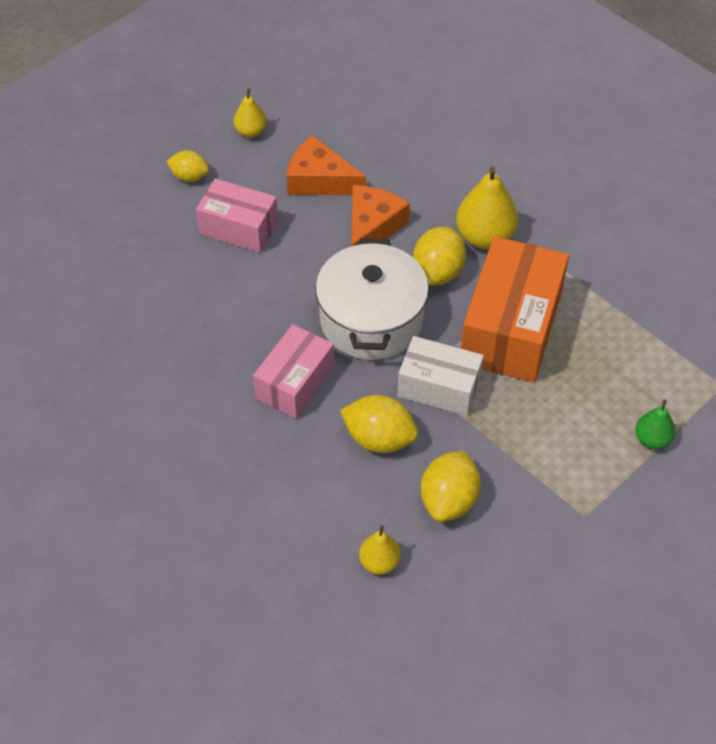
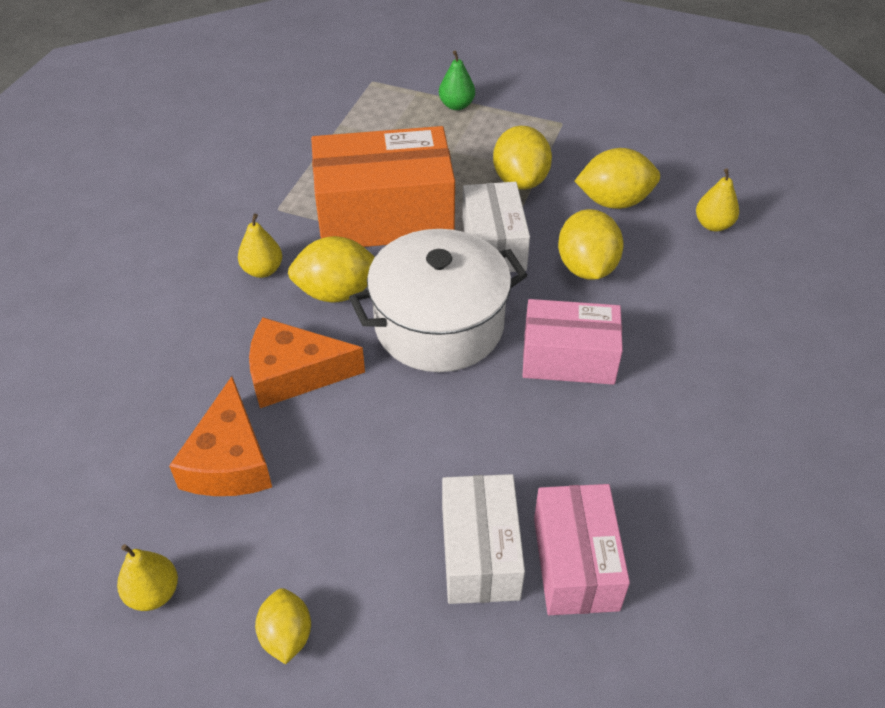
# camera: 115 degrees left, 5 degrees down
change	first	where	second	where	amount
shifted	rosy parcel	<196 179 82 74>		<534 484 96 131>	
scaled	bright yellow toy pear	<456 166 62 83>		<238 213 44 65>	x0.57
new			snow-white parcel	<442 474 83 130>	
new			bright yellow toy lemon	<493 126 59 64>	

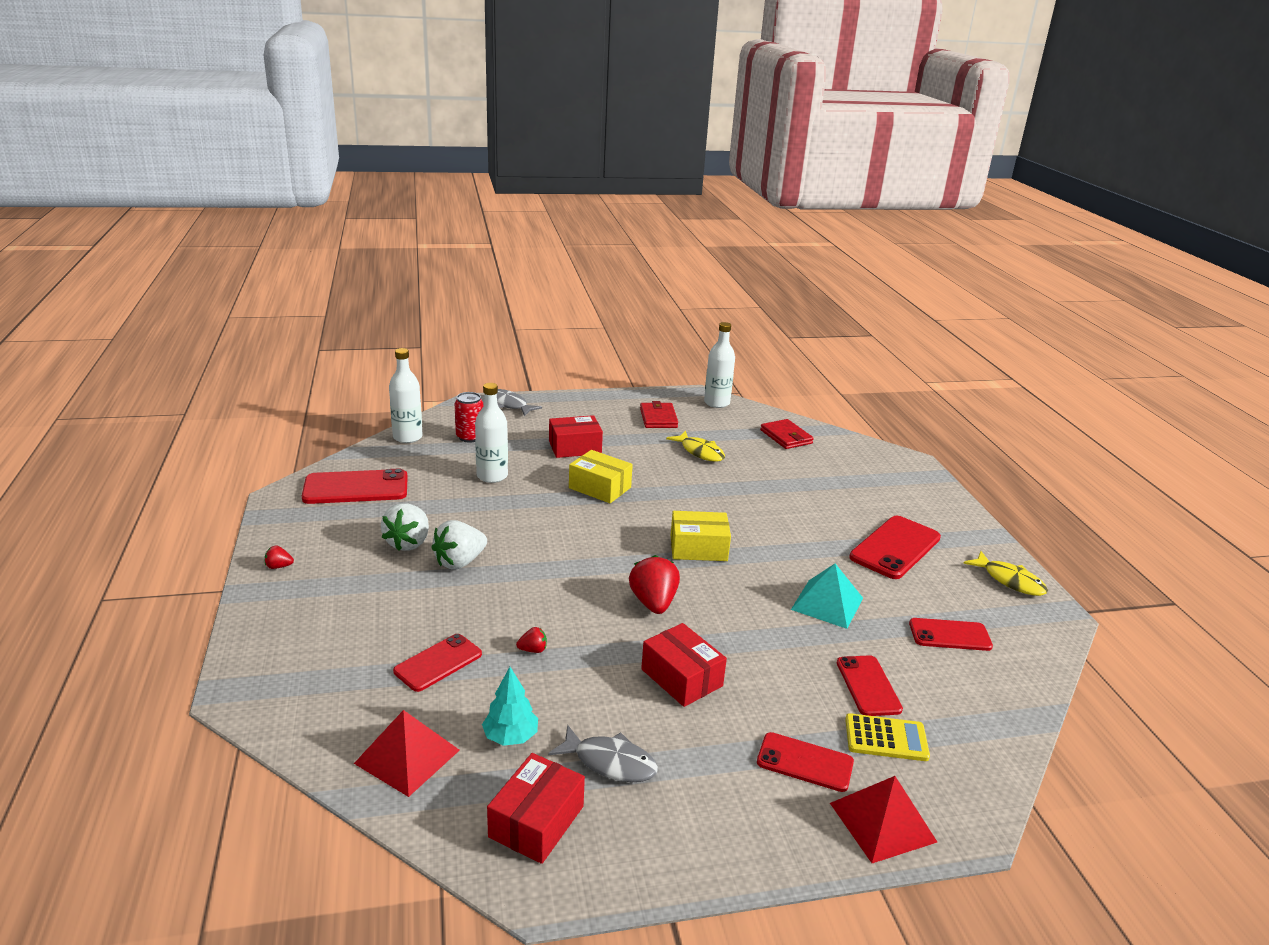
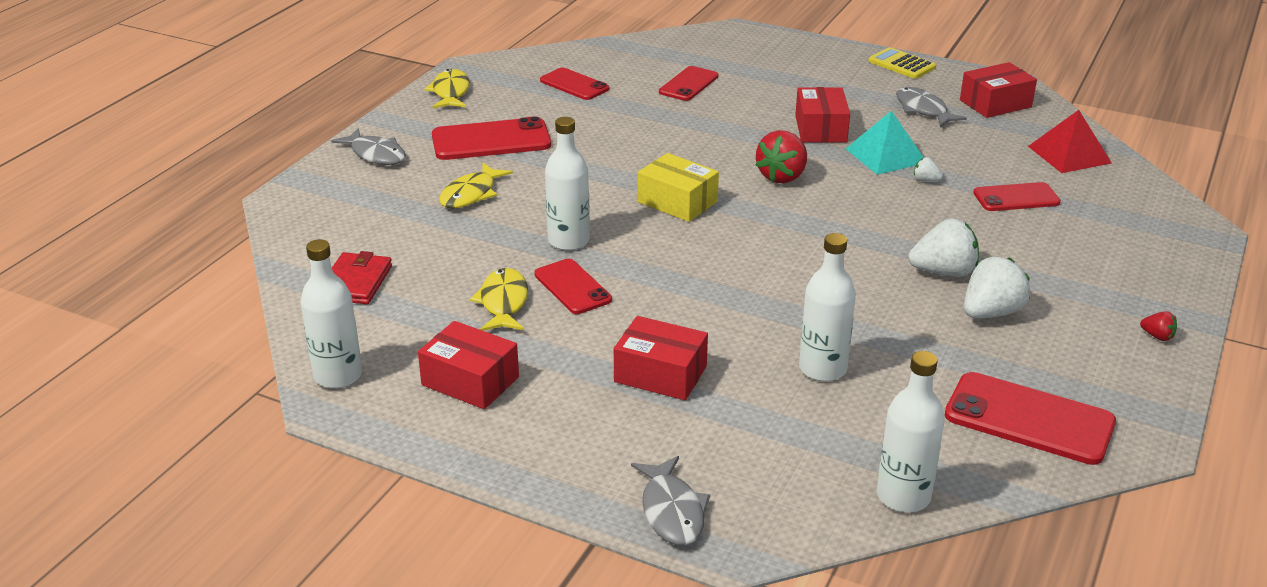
# camera: 140 degrees left, 5 degrees up
change	first	where	second	where	amount
gone	red soda can	<455 392 28 51>			
gone	teal toy tree	<482 667 56 79>			
repainted	red toy strawberry	<516 627 31 26>	snow-white toy strawberry	<914 157 29 25>	
gone	bright yellow parcel	<569 450 64 53>			
swapped	red billfold	<640 401 38 27>	red parcel	<418 321 101 88>	
shifted	red phone	<757 732 97 60>		<534 259 78 55>	
shifted	teal solid pyramid	<791 564 72 65>		<846 110 78 65>	
gone	red solid pyramid	<830 776 107 87>			
shifted	bright yellow calculator	<845 713 85 48>		<868 47 68 32>	
new			gray fish figure	<331 128 75 37>	
new			bright yellow fish figure	<439 163 74 46>	
new			snow-white bottle	<545 117 45 134>	

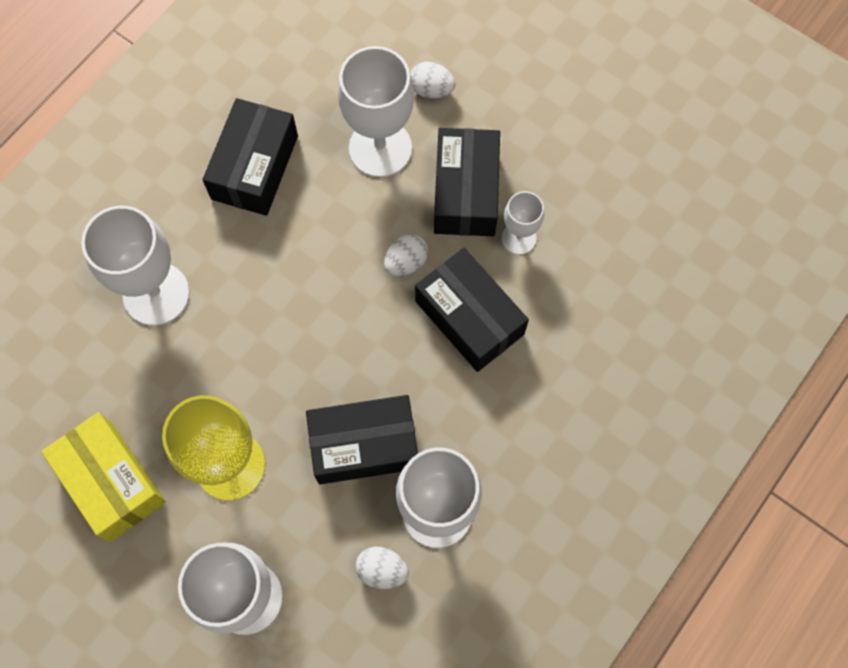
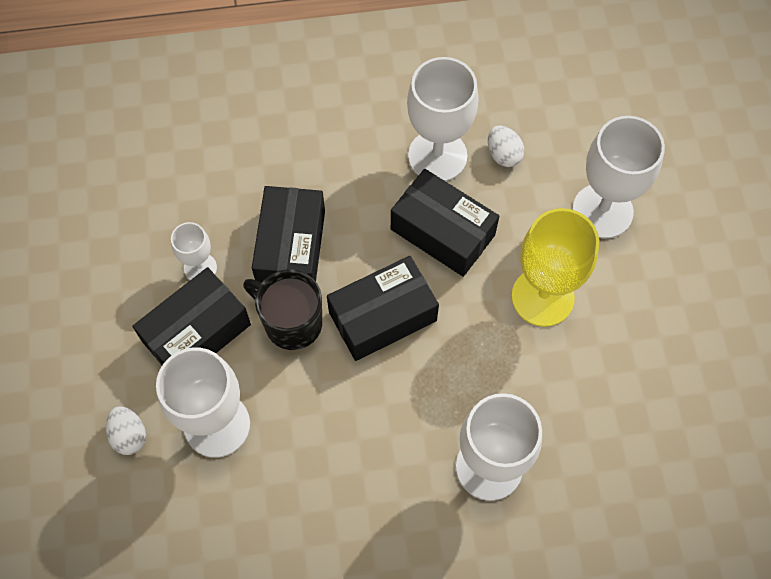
# camera: 135 degrees left, 5 degrees down
change	first	where	second	where	amount
gone	bright yellow parcel	<41 412 125 130>			
shifted	jet-black parcel	<202 98 96 118>		<327 256 112 105>	
swapped	snow-white egg	<384 234 44 42>	jet-black coffee mug	<243 269 79 81>	

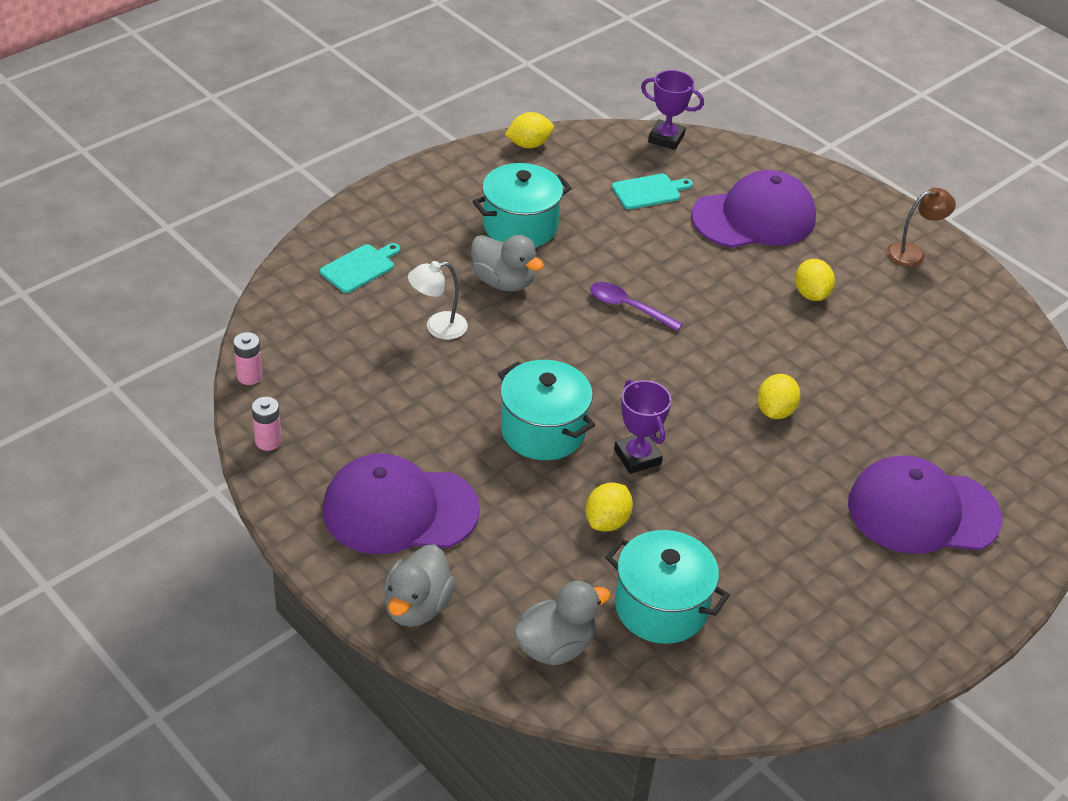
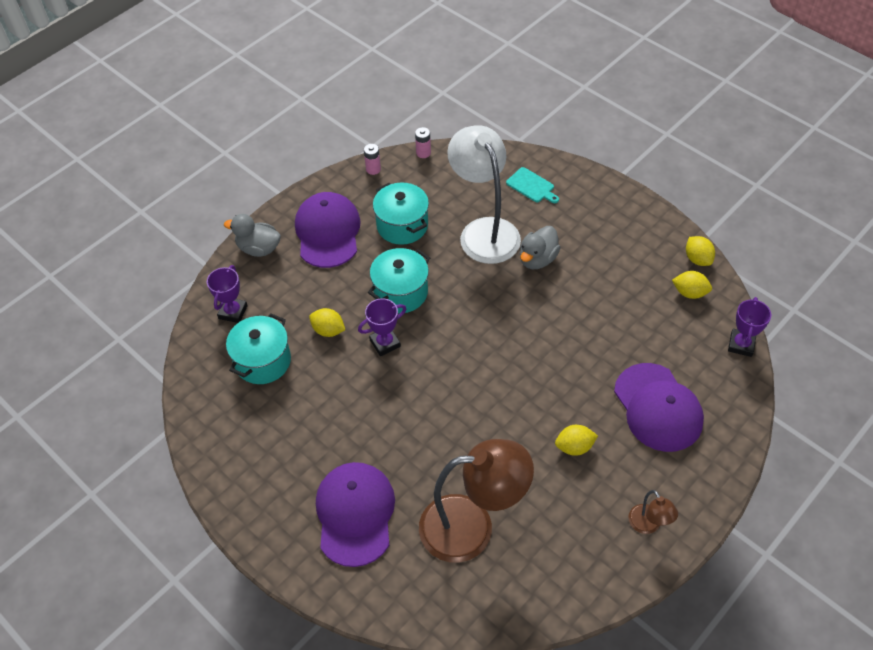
# camera: 90 degrees right, 10 degrees up
change	first	where	second	where	amount
scaled	snow-white lamp	<408 261 60 79>		<447 125 74 139>	x2.26
shifted	teal stockpot	<472 163 100 84>		<373 183 56 62>	
swapped	gray rubber duck	<513 581 98 84>	purple award cup	<207 265 41 58>	
gone	purple tablespoon	<590 282 93 49>			
gone	teal cutting board	<612 174 81 35>			
shifted	bright yellow toy lemon	<757 374 44 45>		<672 271 40 28>	
new			dark brown lamp	<419 439 115 124>	

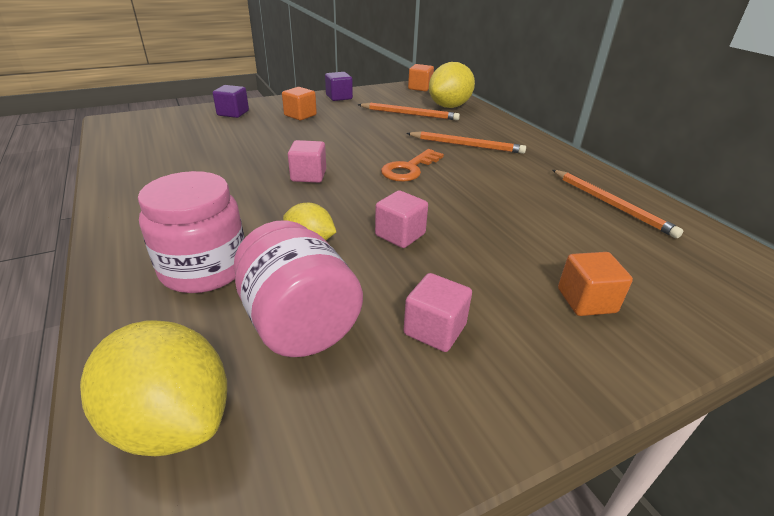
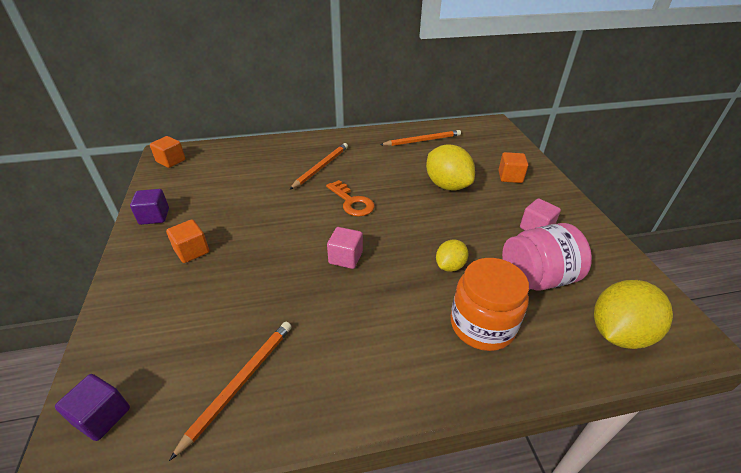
# camera: 75 degrees left, 5 degrees up
change	first	where	second	where	amount
repainted	rosy preserve jar	<138 171 106 122>	orange-coloured preserve jar	<451 258 78 93>	
shifted	purple solid cube	<213 85 36 33>		<55 374 75 67>	
shifted	orange-coloured wooden pencil	<358 103 102 17>		<169 322 123 139>	
gone	rosy solid cube	<375 190 53 58>			
shifted	bright yellow toy lemon	<429 62 46 46>		<426 144 49 47>	

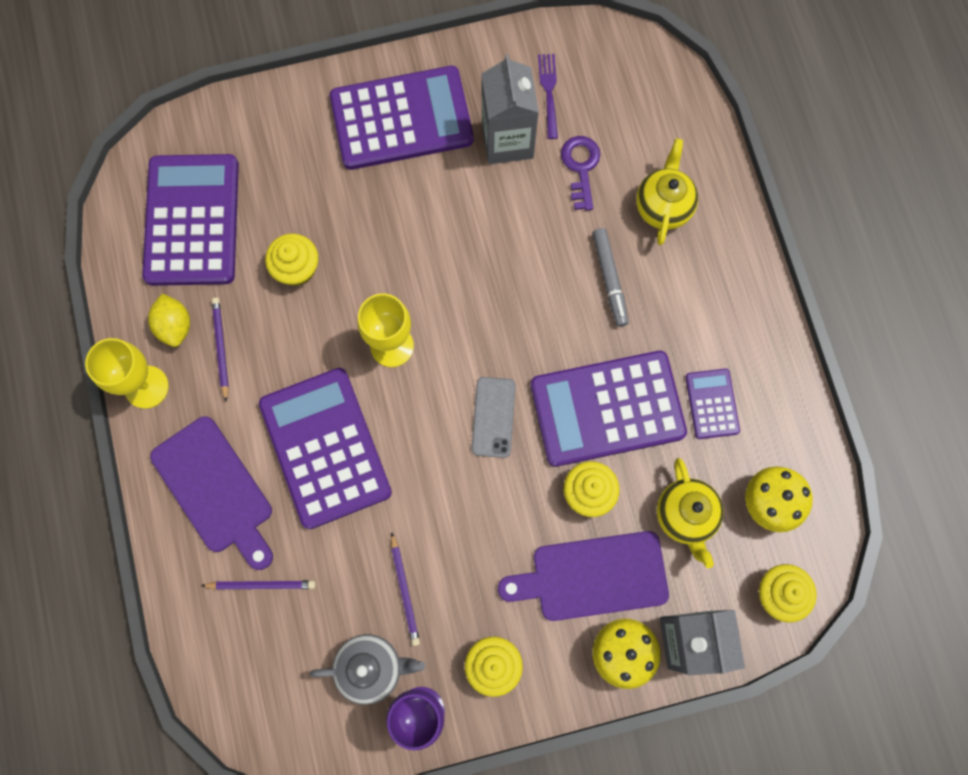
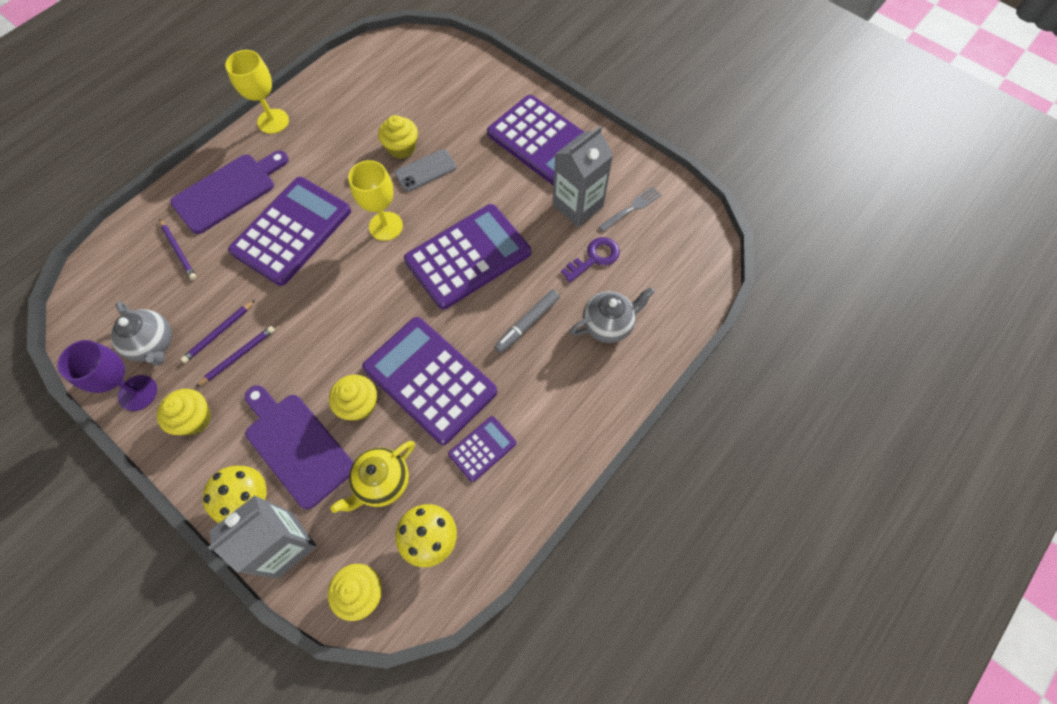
# camera: 55 degrees right, 10 degrees down
change	first	where	second	where	amount
shifted	purple calculator	<142 154 97 132>		<404 204 127 106>	
gone	bright yellow toy lemon	<148 294 42 53>			
rotated	purple cutting board	<150 416 123 154>		<170 150 119 84>	150 degrees counterclockwise
shifted	purple wooden pencil	<212 298 17 103>		<196 326 79 61>	
shifted	gray phone	<472 377 44 81>		<395 149 62 43>	
repainted	purple dinner fork	<538 54 20 85>	gray dinner fork	<598 186 63 46>	
repainted	bright yellow teapot	<636 139 62 106>	gray teapot	<570 287 85 56>	

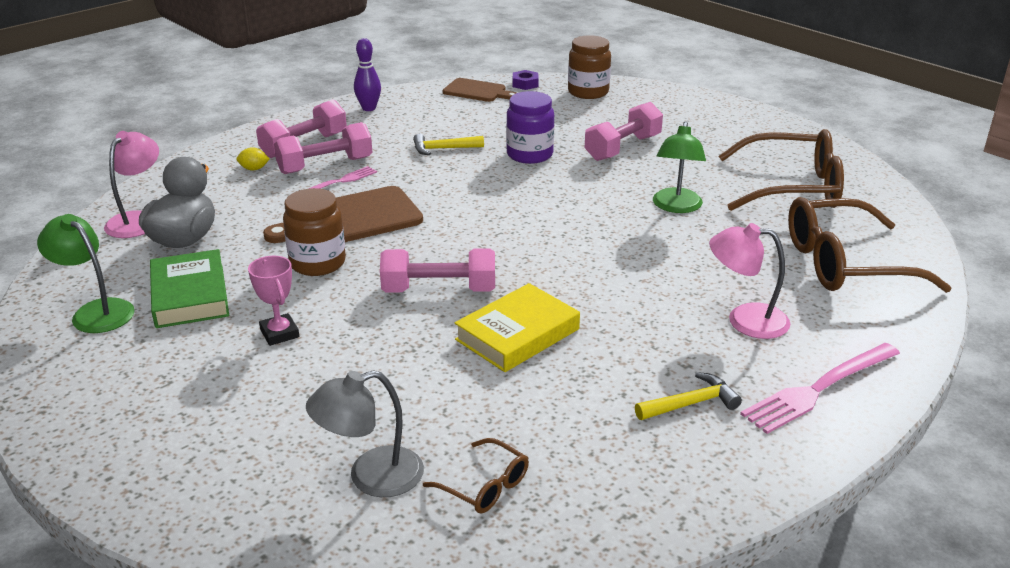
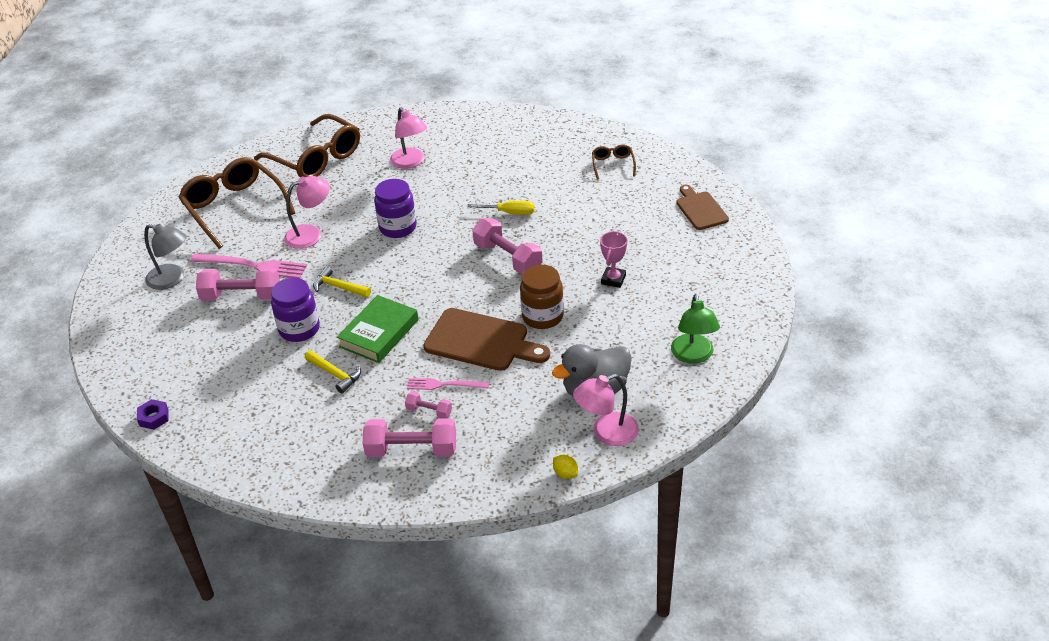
# camera: 130 degrees left, 10 degrees up
change	first	where	second	where	amount
shifted	leaf-green hardcover	<150 249 79 79>		<337 295 82 68>	
shifted	bright yellow toy lemon	<236 147 34 24>		<553 455 25 24>	
scaled	rosy dumbbell	<274 122 98 52>		<405 392 47 27>	x0.52
shifted	gray lamp	<306 370 118 127>		<144 224 43 66>	
gone	purple skittle	<354 38 27 73>			
shifted	dark brown cutting board	<443 78 74 24>		<676 184 53 46>	
swapped	bright yellow hardcover	<454 283 126 89>	bright yellow flat screwdriver	<467 201 68 14>	
gone	dark brown preserve jar	<568 35 43 64>			
shifted	bright yellow claw hammer	<635 372 107 48>		<313 267 58 30>	
repainted	leaf-green lamp	<653 121 53 92>	rosy lamp	<284 176 46 73>	
shifted	rosy dinner fork	<740 343 160 91>		<190 253 117 25>	
new			purple preserve jar	<374 179 43 59>	

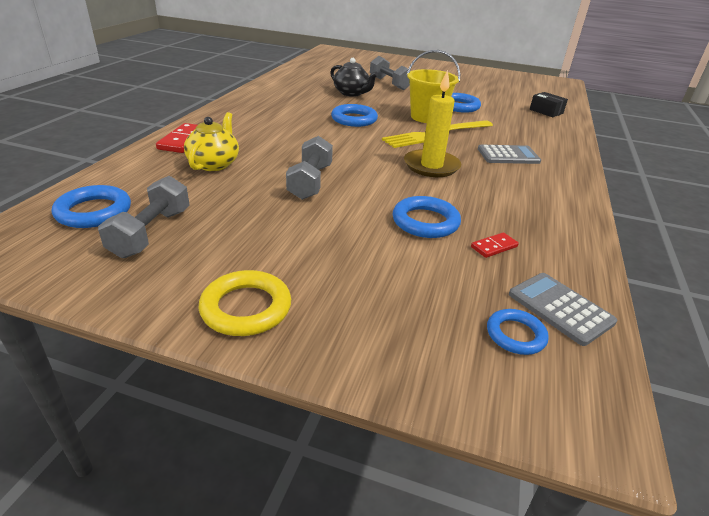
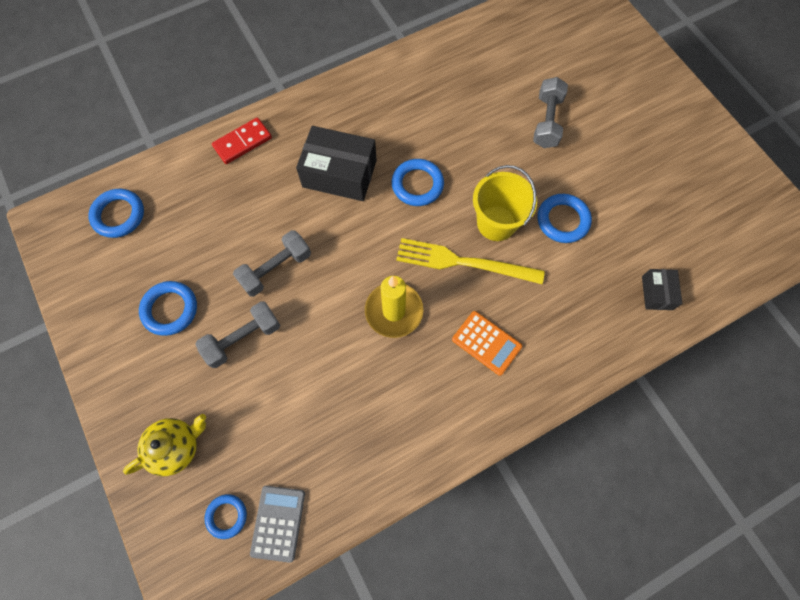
# camera: 45 degrees right, 35 degrees up
change	first	where	second	where	amount
shifted	gray dumbbell	<98 176 92 82>		<195 301 85 67>	
shifted	bright yellow teapot	<184 112 55 59>		<123 414 83 62>	
gone	bright yellow ring	<199 270 92 66>			
gone	jet-black teapot	<330 58 48 39>			
shifted	blue ring	<393 196 68 42>		<139 281 58 55>	
gone	red domino tile	<471 232 48 26>			
repainted	gray calculator	<478 145 63 19>	orange-coloured calculator	<452 311 70 65>	
new			jet-black parcel	<296 126 81 75>	

